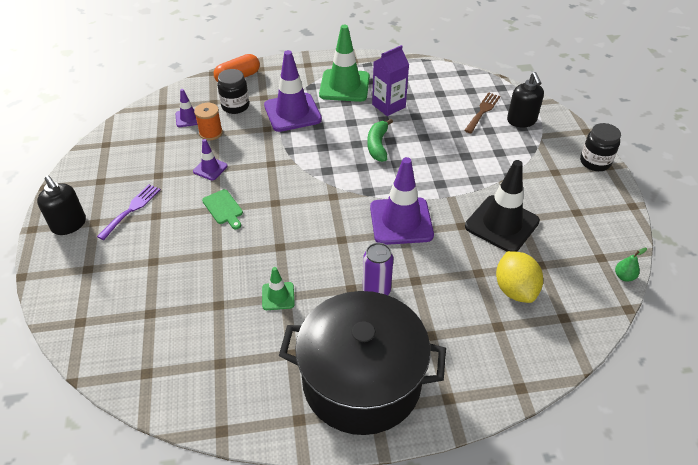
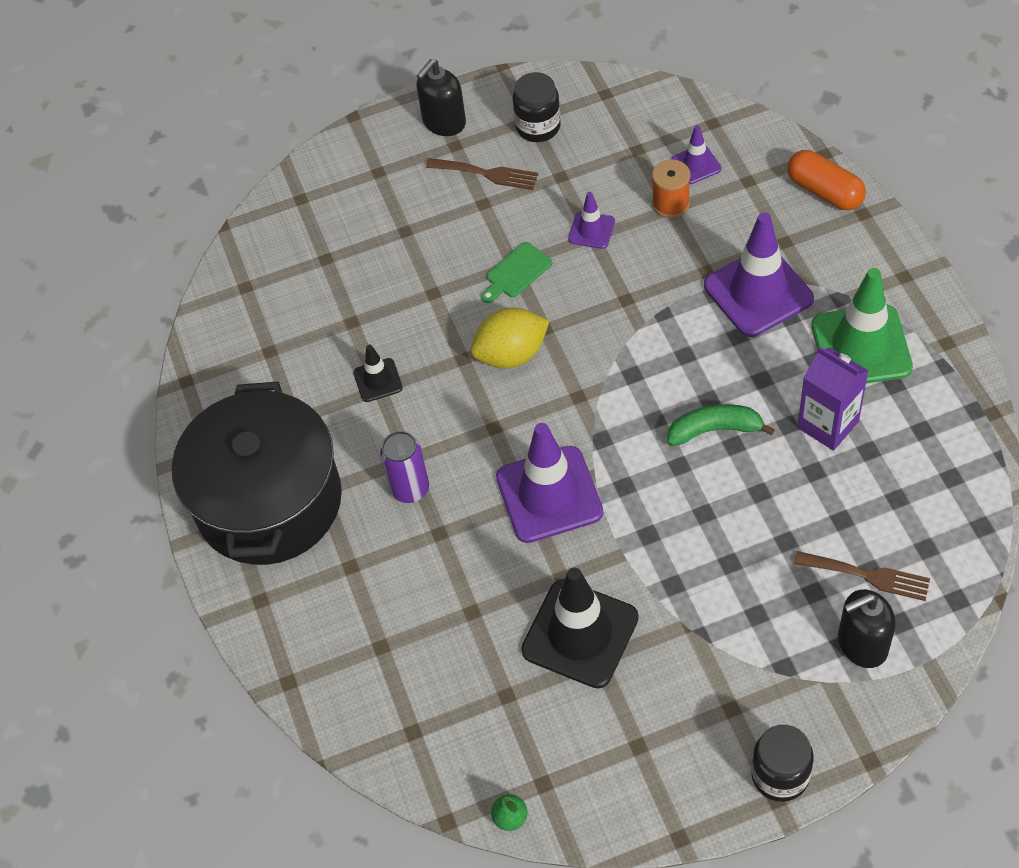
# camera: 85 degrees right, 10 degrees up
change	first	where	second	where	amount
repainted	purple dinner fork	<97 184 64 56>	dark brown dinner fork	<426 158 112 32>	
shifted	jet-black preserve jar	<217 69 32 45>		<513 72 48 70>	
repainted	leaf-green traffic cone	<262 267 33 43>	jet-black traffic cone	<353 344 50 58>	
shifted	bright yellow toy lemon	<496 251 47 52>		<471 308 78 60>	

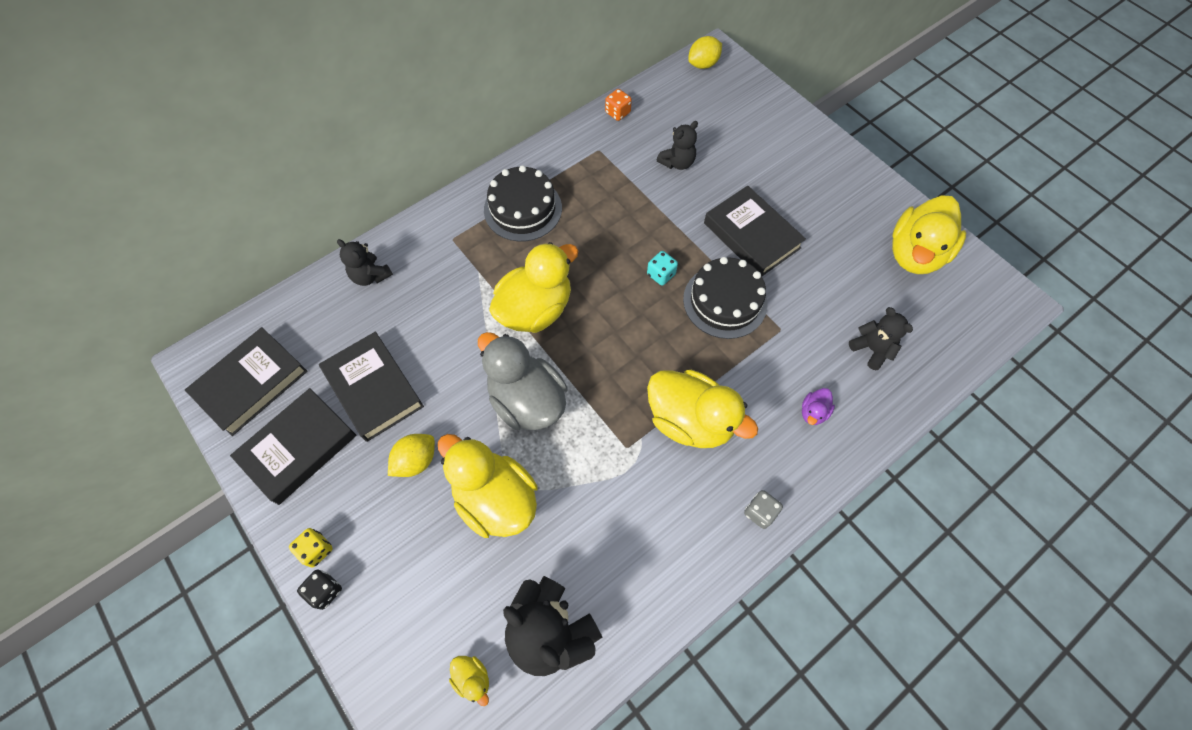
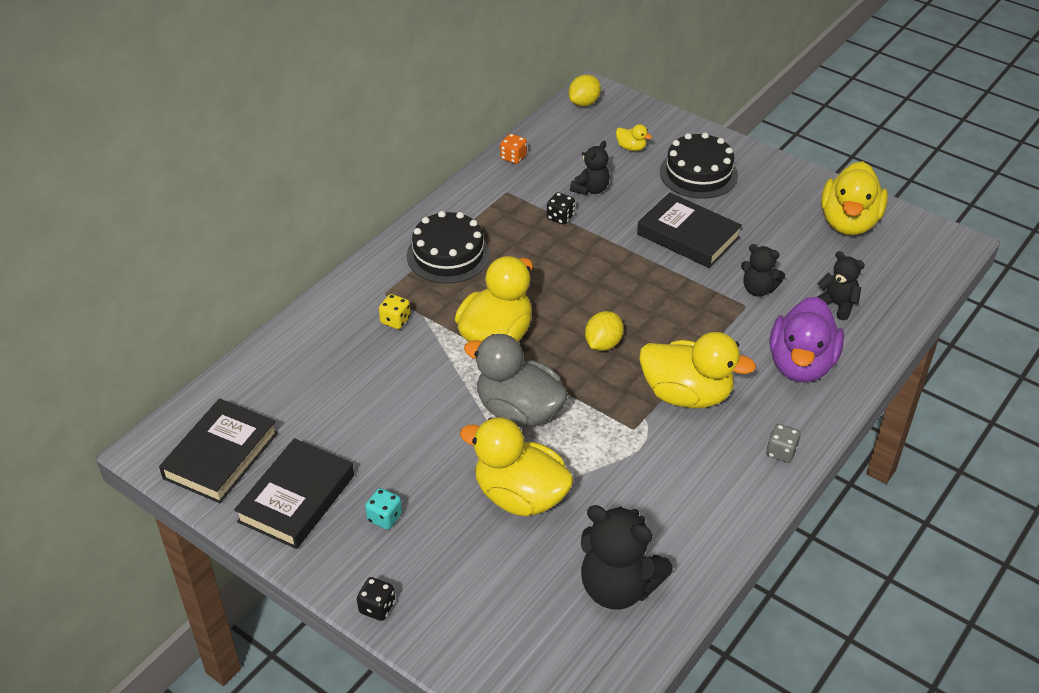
# camera: 15 degrees left, 20 degrees down
change	first	where	second	where	amount
shifted	bright yellow die	<289 528 44 39>		<379 294 32 35>	
gone	jet-black hardcover	<319 332 105 110>			
shifted	jet-black teddy	<337 239 56 47>		<741 244 44 53>	
shifted	bright yellow toy lemon	<388 434 47 43>		<585 311 39 40>	
shifted	bright yellow rubber duck	<449 656 40 50>		<616 124 36 27>	
shifted	teal die	<647 251 31 34>		<365 488 37 42>	
shifted	jet-black cake	<683 257 84 82>		<660 132 78 67>	
scaled	purple rubber duck	<802 388 33 37>		<770 297 74 85>	x2.39
new			jet-black die	<547 192 28 33>	

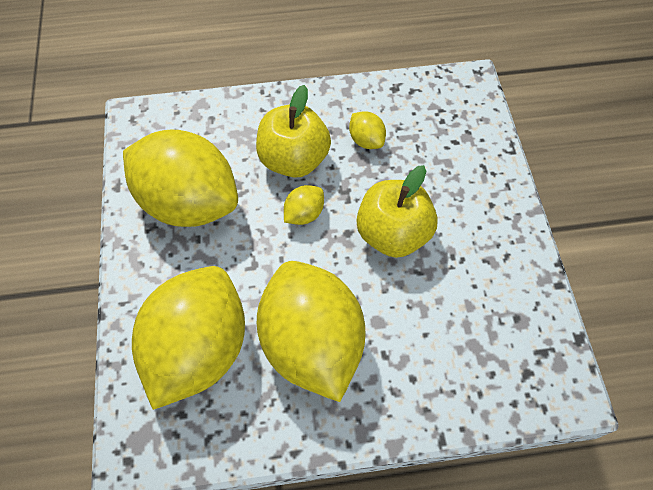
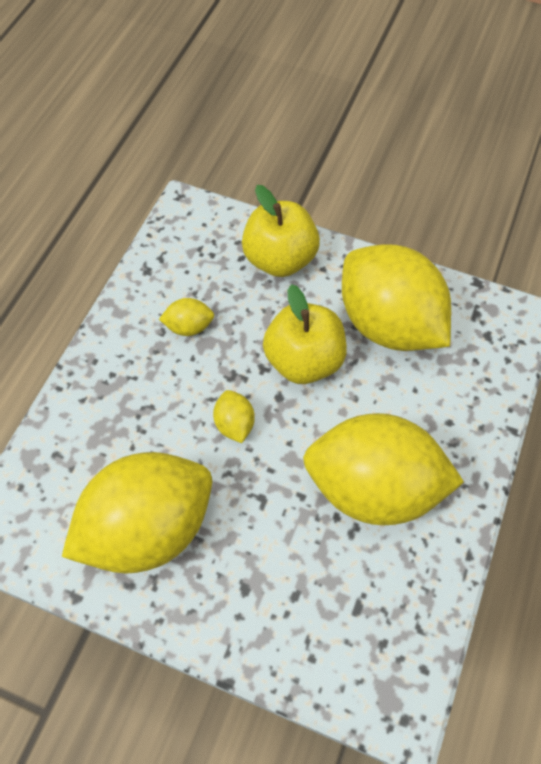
# camera: 60 degrees left, 0 degrees up
change	first	where	second	where	amount
shifted	bright yellow toy lemon	<132 266 113 144>		<342 244 109 107>	
shifted	bright yellow toy apple	<256 85 75 93>		<242 185 78 92>	

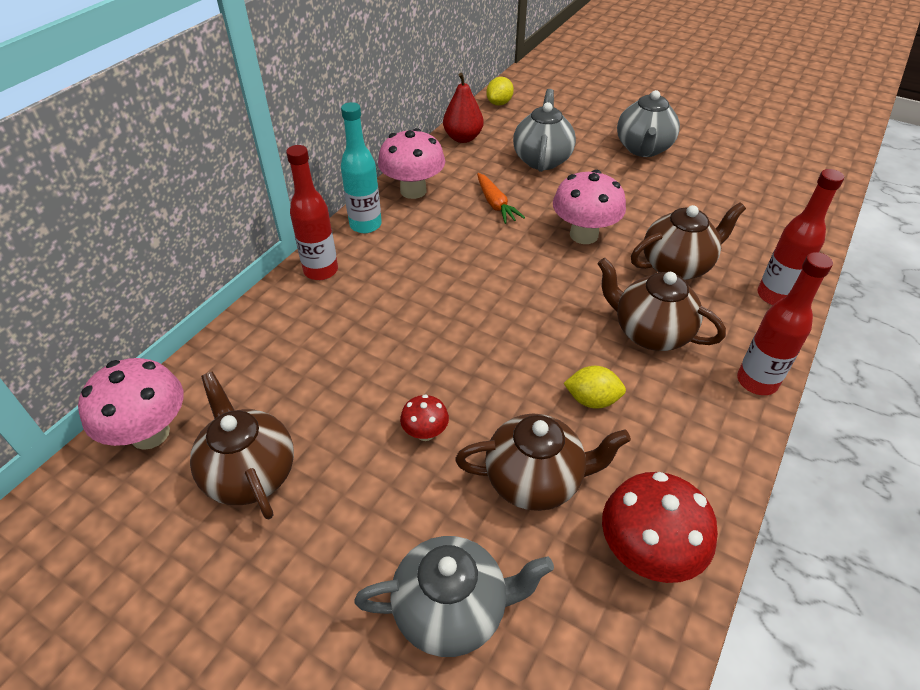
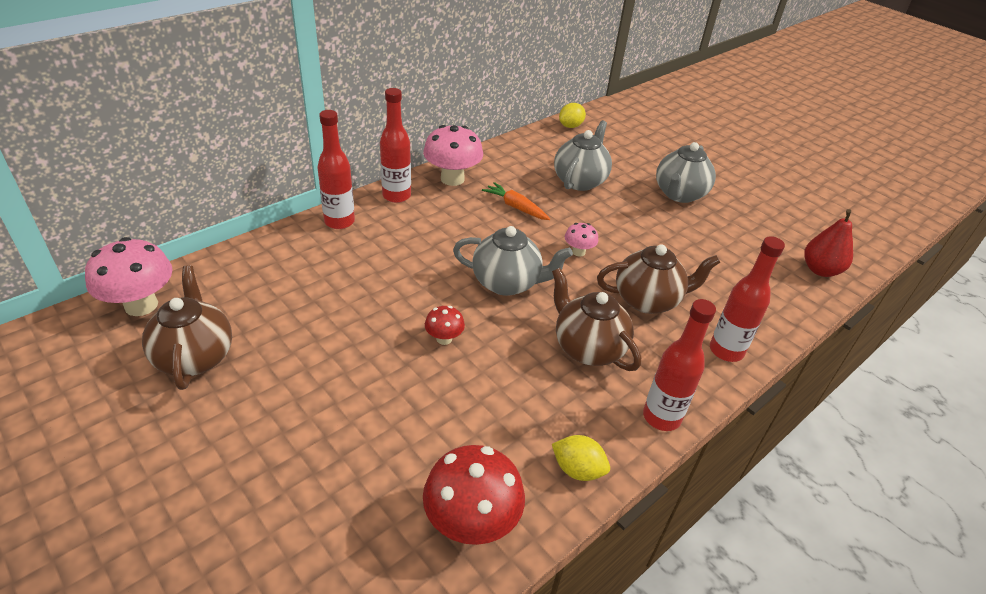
# camera: 15 degrees right, 5 degrees down
change	first	where	second	where	amount
repainted	teal bottle	<341 102 41 131>	red bottle	<380 88 31 115>	
shifted	gray teapot	<355 536 199 121>		<453 226 120 70>	
shifted	red toadstool	<400 394 49 47>		<425 306 40 39>	
shifted	red toy pear	<443 73 40 70>		<804 209 49 68>	
gone	dark brown teapot	<455 414 176 97>			
rotated	orange-coloured toy carrot	<477 173 48 51>		<482 182 68 38>	135 degrees clockwise
scaled	rosy toadstool	<553 170 73 74>		<565 223 33 33>	x0.51
shifted	bright yellow toy lemon	<563 366 63 43>		<552 435 58 46>	

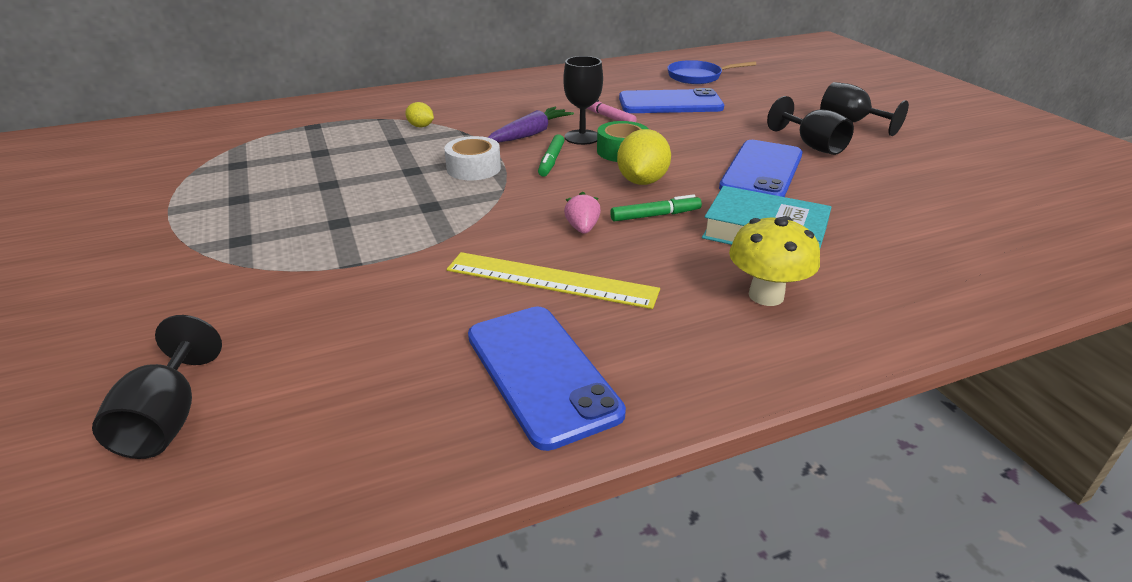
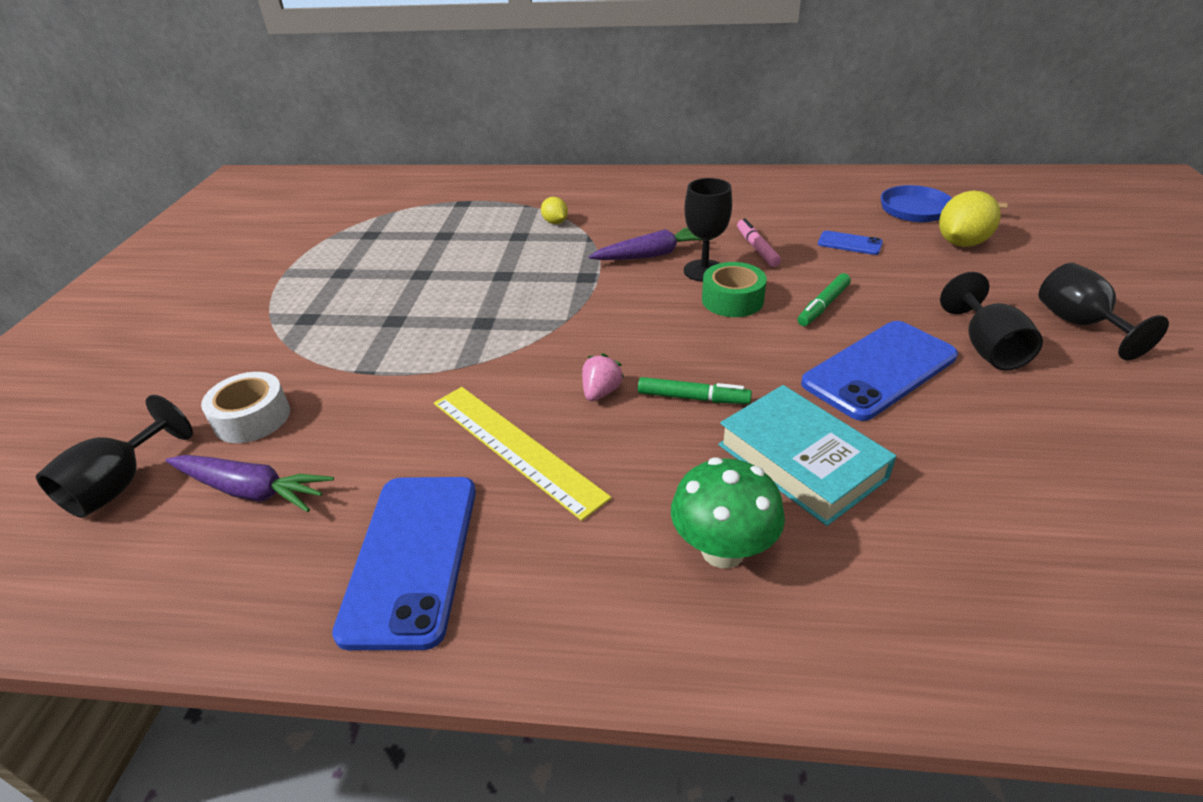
# camera: 30 degrees right, 5 degrees up
change	first	where	second	where	amount
shifted	snow-white sticky tape	<444 136 57 44>		<201 372 89 71>	
shifted	leaf-green felt pen	<538 134 27 43>		<797 273 54 53>	
shifted	bright yellow toy lemon	<617 129 54 56>		<939 191 62 56>	
scaled	blue phone	<619 88 105 25>		<818 231 65 24>	x0.48
repainted	bright yellow toadstool	<729 216 91 90>	leaf-green toadstool	<671 457 114 112>	
new			purple toy carrot	<166 455 168 57>	

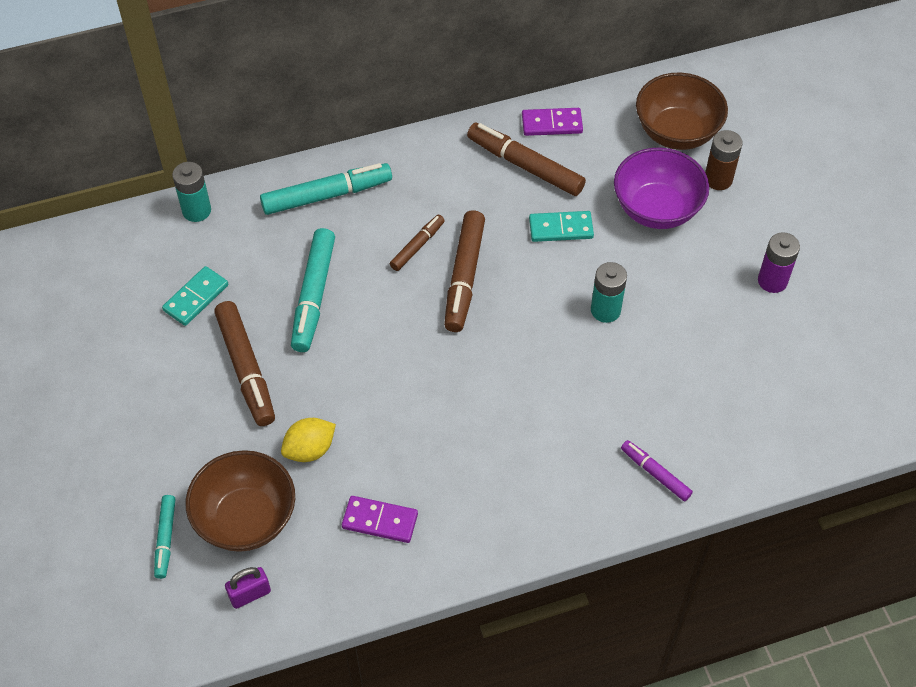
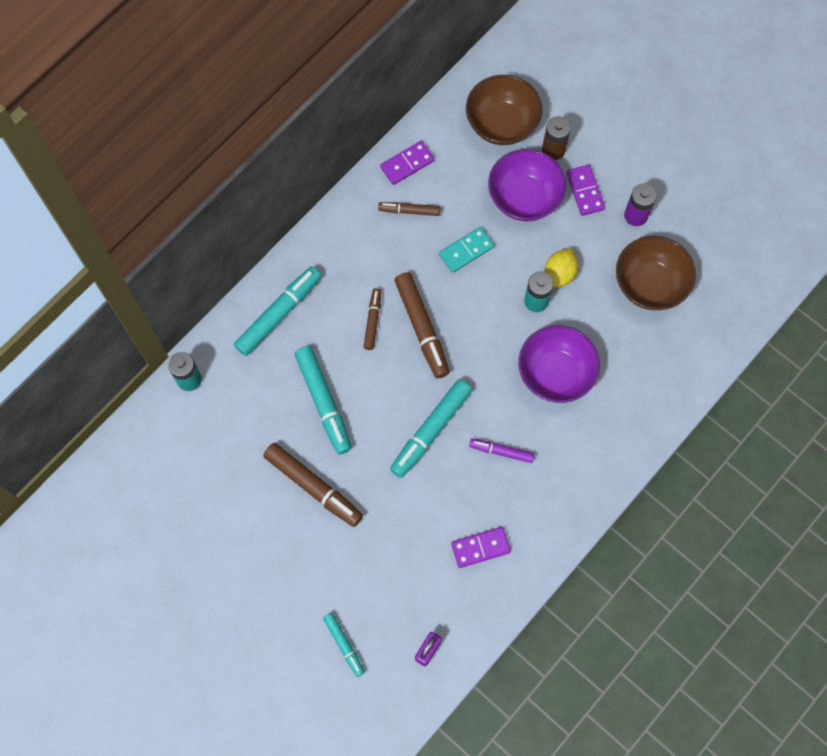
# camera: 30 degrees left, 15 degrees up
change	first	where	second	where	amount
gone	teal domino tile	<162 266 66 60>			
shifted	dark brown deep dish	<186 450 109 102>		<616 236 80 74>	
shifted	bright yellow toy lemon	<281 418 55 44>		<545 248 33 40>	
scaled	dark brown felt pen	<467 123 119 73>		<378 202 62 14>	x0.56
shifted	purple felt pen	<621 440 72 61>		<469 439 66 24>	
new			teal felt pen	<390 379 82 99>	
new			purple deep dish	<518 325 82 78>	
new			purple domino tile	<566 165 39 51>	

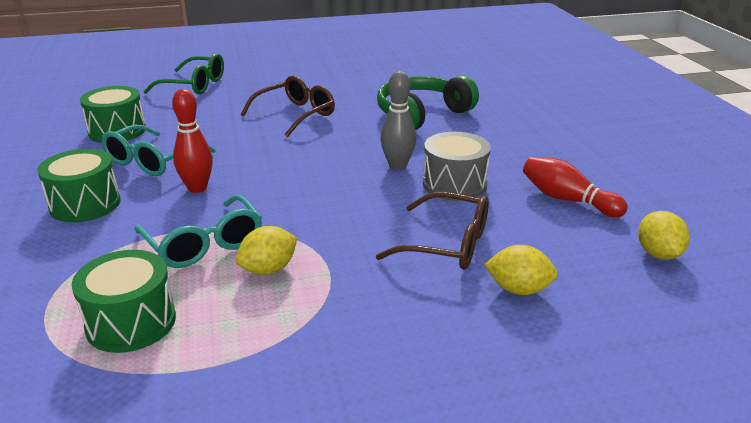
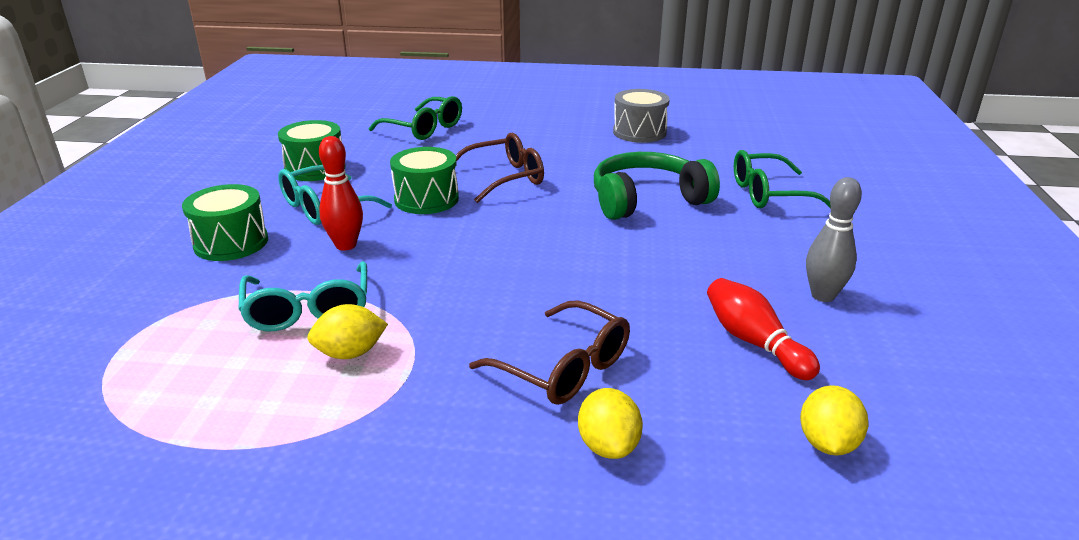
# camera: 20 degrees right, 0 degrees up
change	first	where	second	where	amount
shifted	leaf-green drum	<72 250 104 103>		<390 147 69 67>	
shifted	gray skittle	<380 71 36 99>		<806 177 56 125>	
shifted	gray drum	<423 132 68 69>		<613 89 57 54>	
rotated	bright yellow toy lemon	<484 245 74 50>		<578 388 65 71>	45 degrees clockwise
new			leaf-green spectacles	<734 150 97 58>	

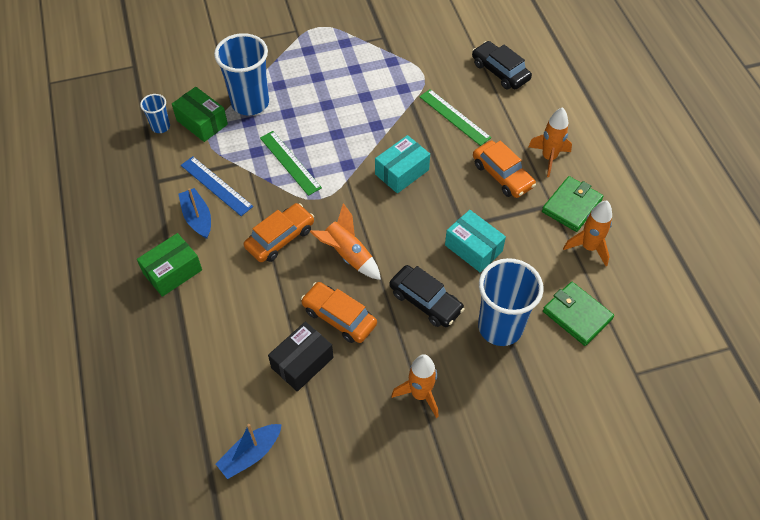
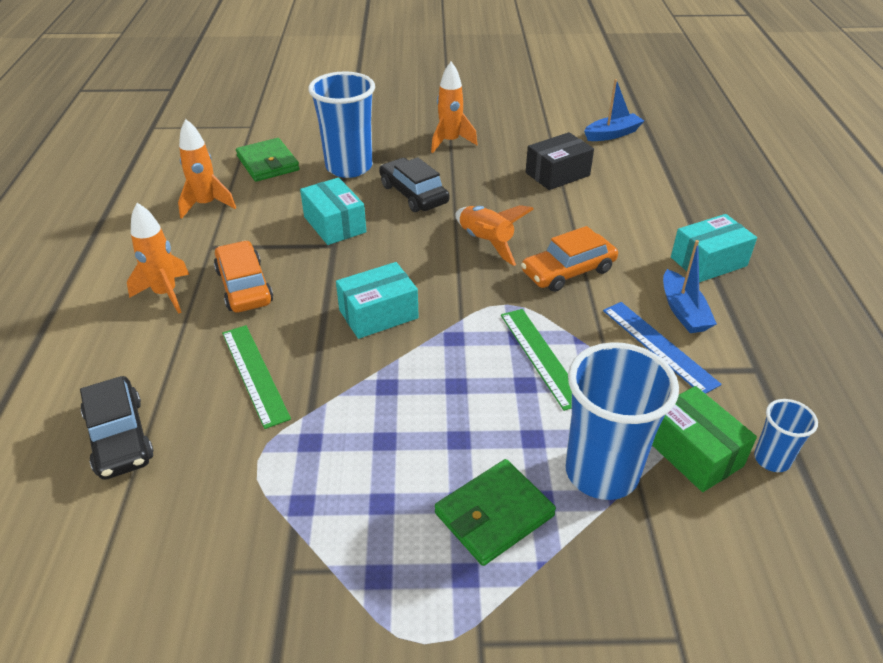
# camera: 165 degrees left, 15 degrees down
change	first	where	second	where	amount
repainted	leaf-green parcel	<137 233 65 64>	teal parcel	<671 214 86 68>	
gone	orange-coloured car	<301 282 76 61>			
shifted	leaf-green billfold	<542 176 62 56>		<435 459 121 107>	

